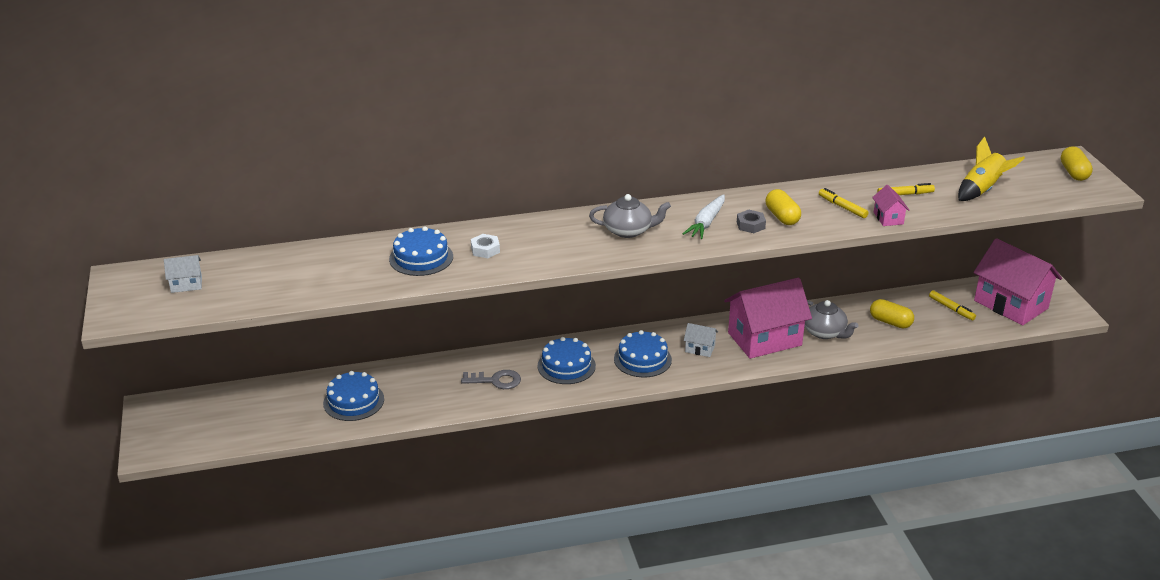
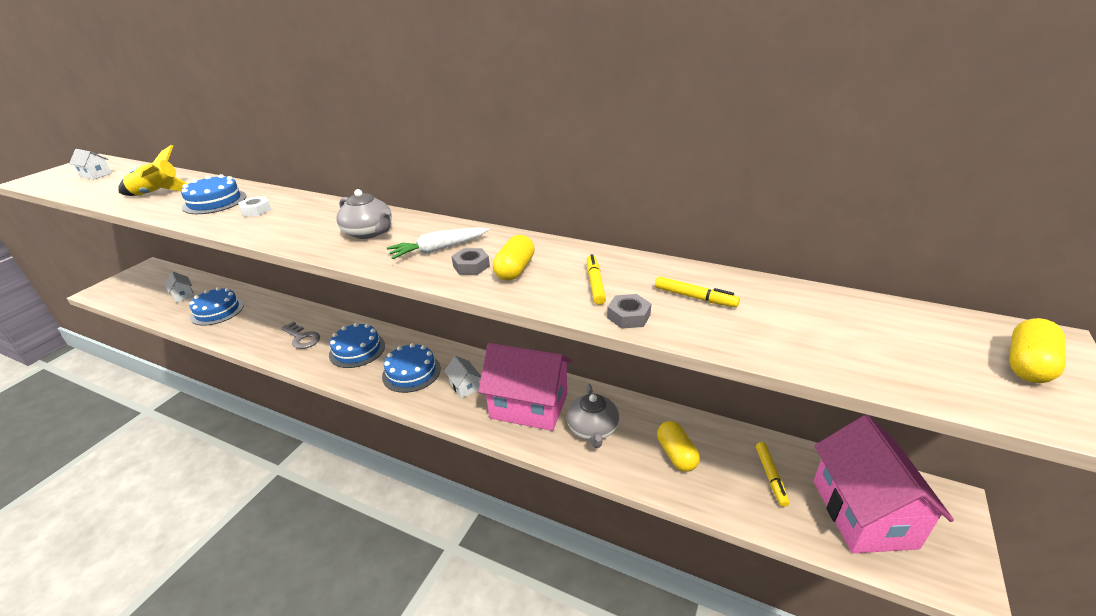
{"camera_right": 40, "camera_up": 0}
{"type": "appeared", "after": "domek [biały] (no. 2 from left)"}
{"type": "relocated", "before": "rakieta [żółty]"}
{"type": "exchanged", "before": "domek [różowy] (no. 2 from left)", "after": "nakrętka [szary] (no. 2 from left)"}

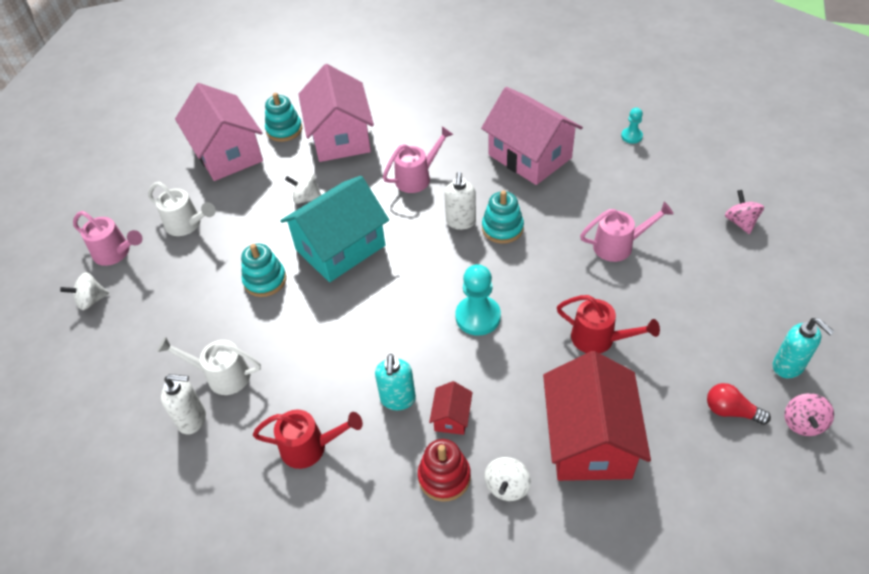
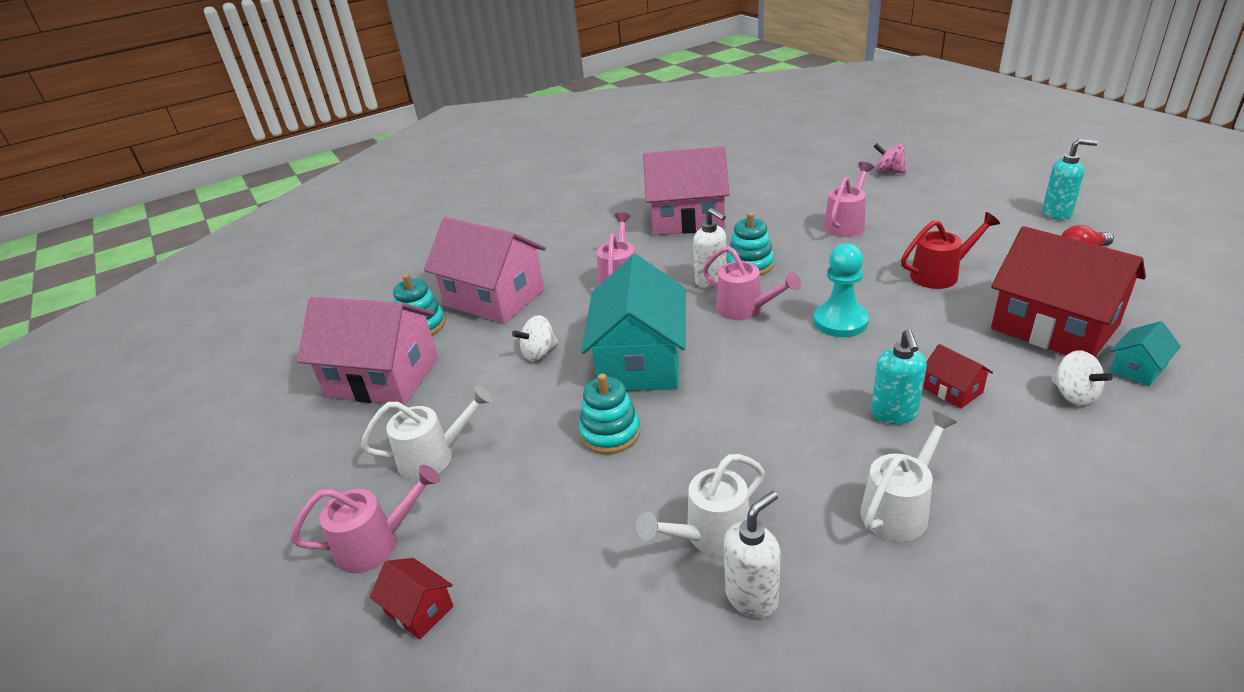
{"camera_right": -45, "camera_up": -15}
{"type": "missing", "before": "zabawka nakładanka [czerwony]"}
{"type": "missing", "before": "pionek [turkusowy] (no. 2 from left)"}
{"type": "missing", "before": "bączek [różowy] (no. 2 from left)"}
{"type": "appeared", "after": "konewka [różowy] (no. 3 from left)"}
{"type": "appeared", "after": "domek [turkusowy] (no. 2 from left)"}
{"type": "exchanged", "before": "bączek [biały] (no. 1 from left)", "after": "domek [czerwony] (no. 1 from left)"}
{"type": "colour", "before": "konewka [czerwony] (no. 1 from left)", "after": "konewka [biały] (no. 3 from left)"}
{"type": "spun", "before": "dozownik mydła [turkusowy] (no. 1 from left)", "turn": 45}

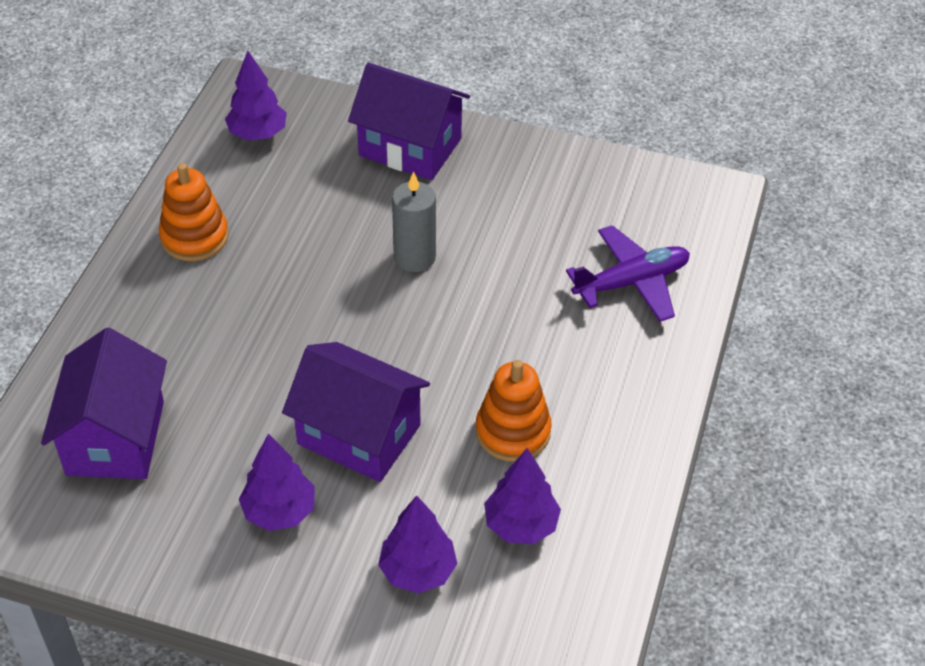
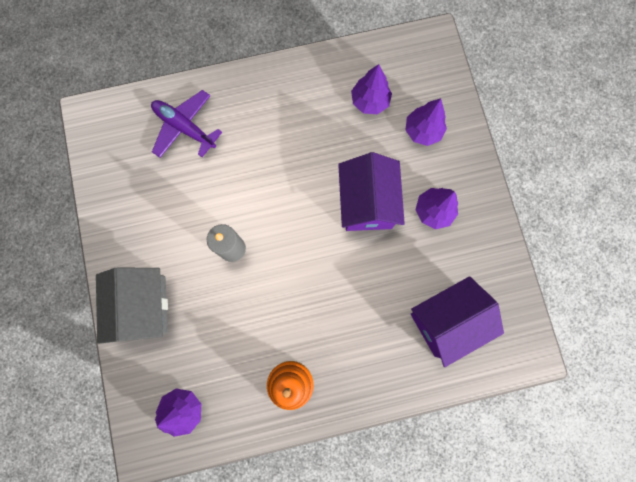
{"camera_right": -120, "camera_up": 30}
{"type": "missing", "before": "zabawka nakładanka [pomarańczowy] (no. 2 from left)"}
{"type": "colour", "before": "domek [fioletowy] (no. 3 from left)", "after": "domek [szary]"}

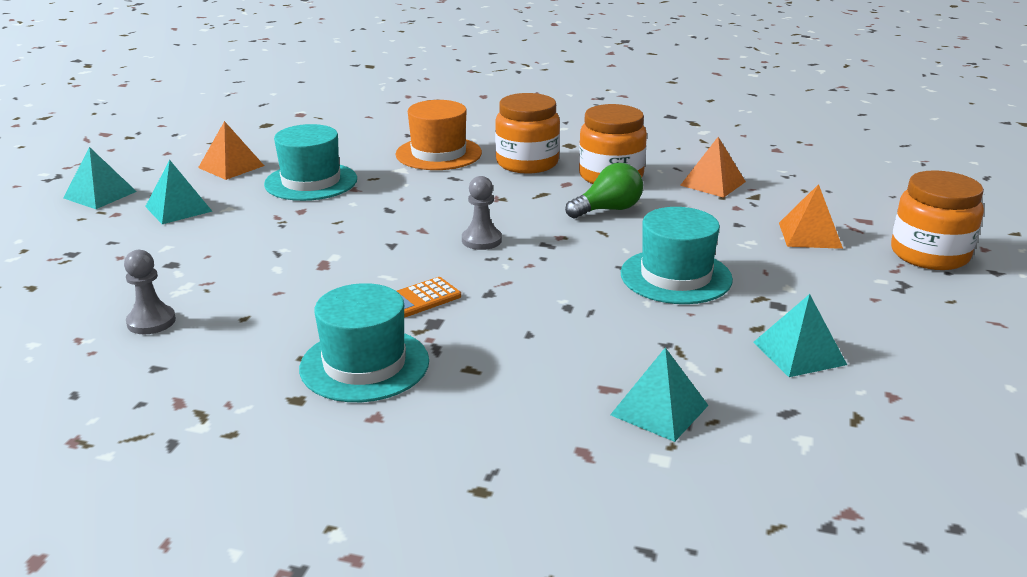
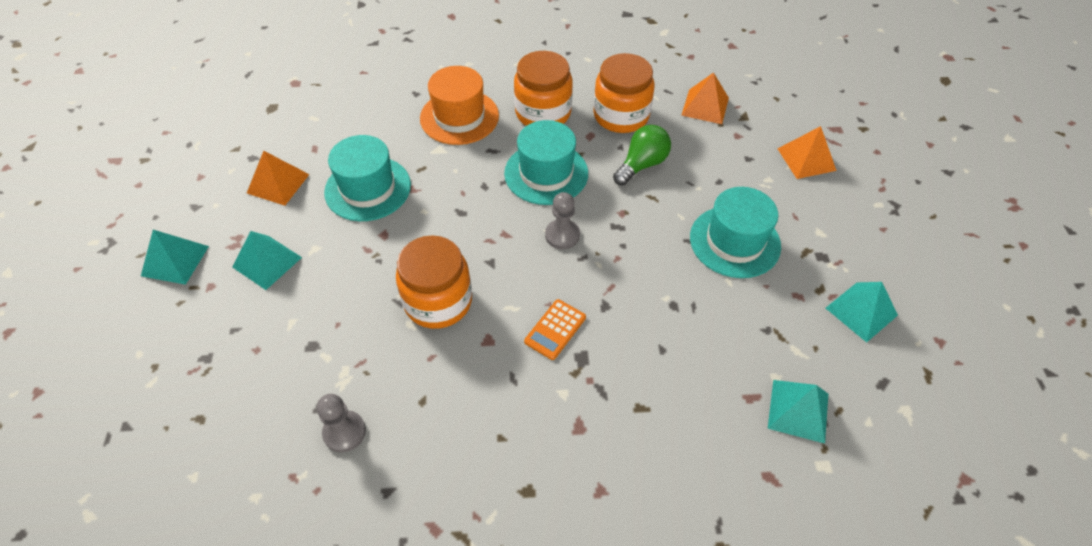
{"camera_right": -20, "camera_up": 25}
{"type": "relocated", "before": "kapelusz [turkusowy] (no. 2 from left)"}
{"type": "relocated", "before": "słoik [pomarańczowy] (no. 3 from left in the first image)", "after": "słoik [pomarańczowy] (no. 1 from left)"}

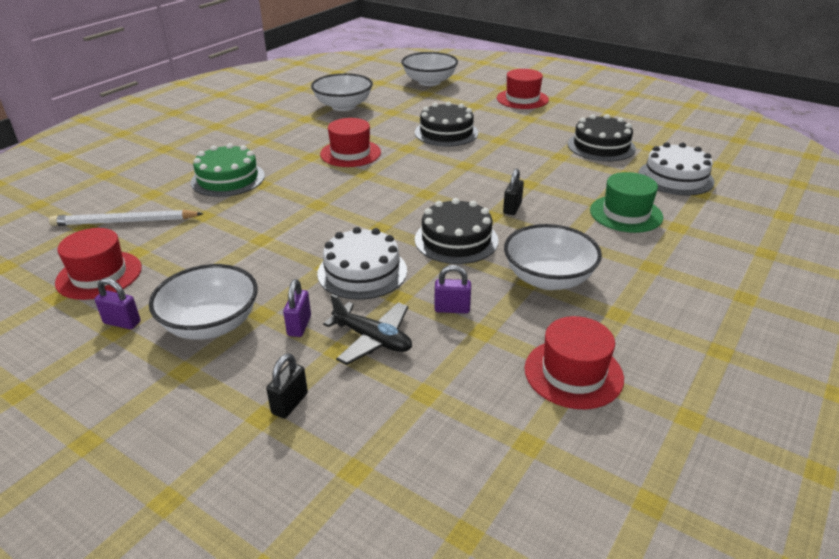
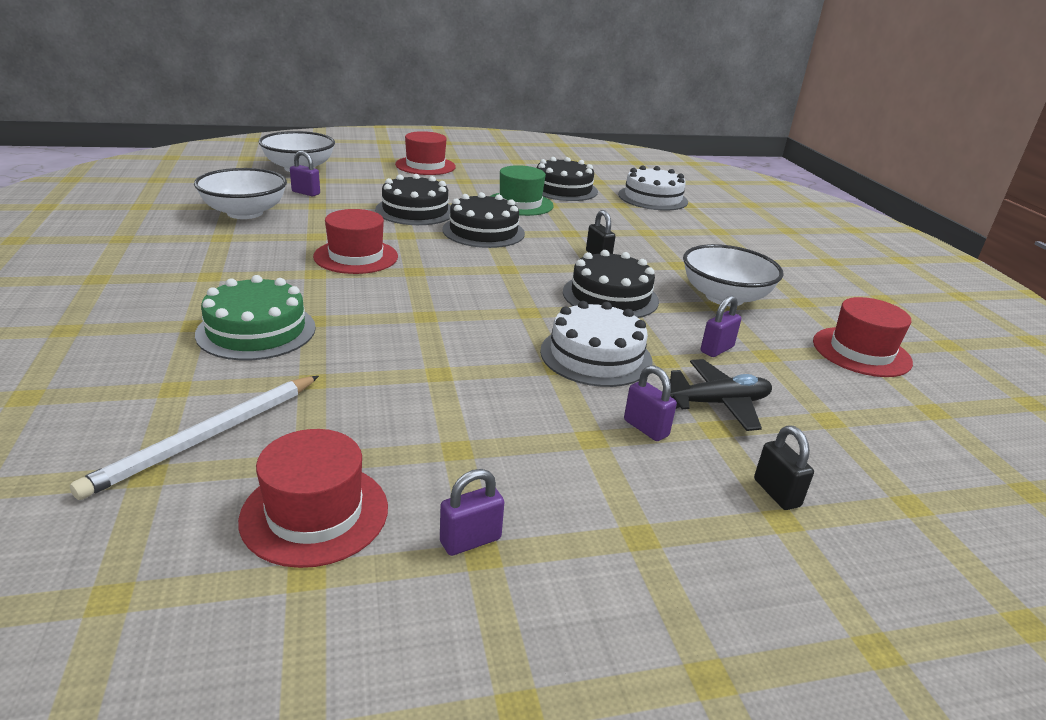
{"camera_right": -50, "camera_up": -5}
{"type": "missing", "before": "miska [biały] (no. 1 from left)"}
{"type": "appeared", "after": "kłódka [fioletowy] (no. 1 from left)"}
{"type": "appeared", "after": "tort [czarny] (no. 2 from left)"}
{"type": "relocated", "before": "kapelusz [zielony]"}

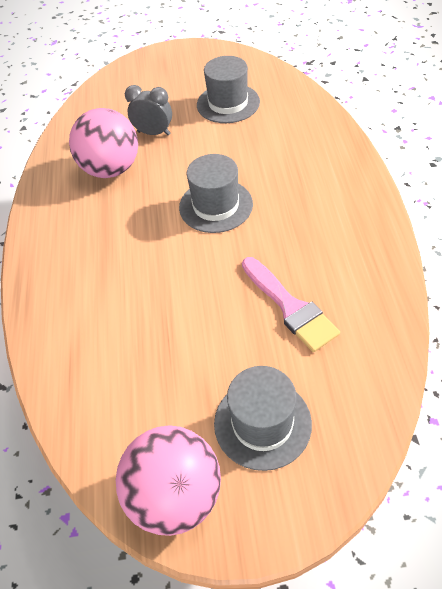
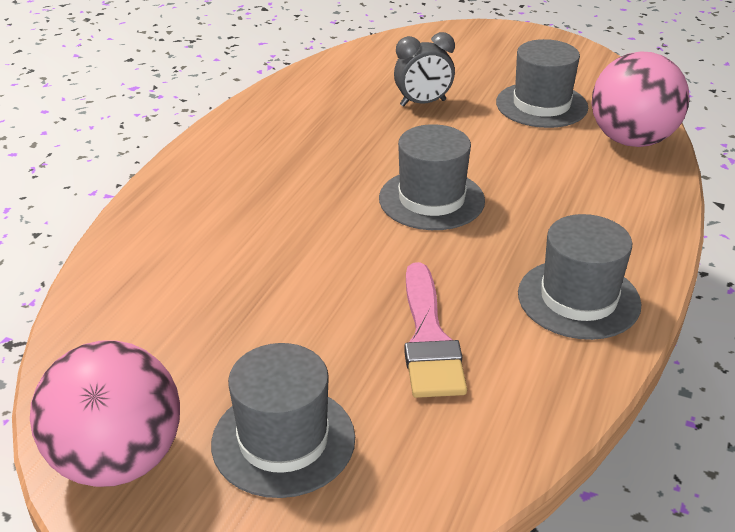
{"camera_right": 25, "camera_up": -15}
{"type": "appeared", "after": "kapelusz [szary] (no. 4 from left)"}
{"type": "relocated", "before": "piłka [różowy] (no. 1 from left in the first image)", "after": "piłka [różowy] (no. 2 from left)"}
{"type": "spun", "before": "budzik [szary]", "turn": 120}

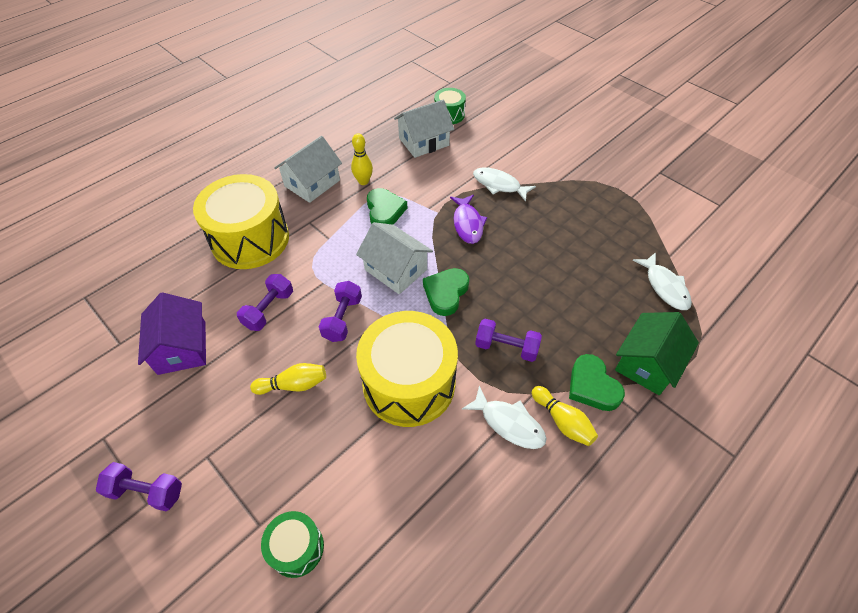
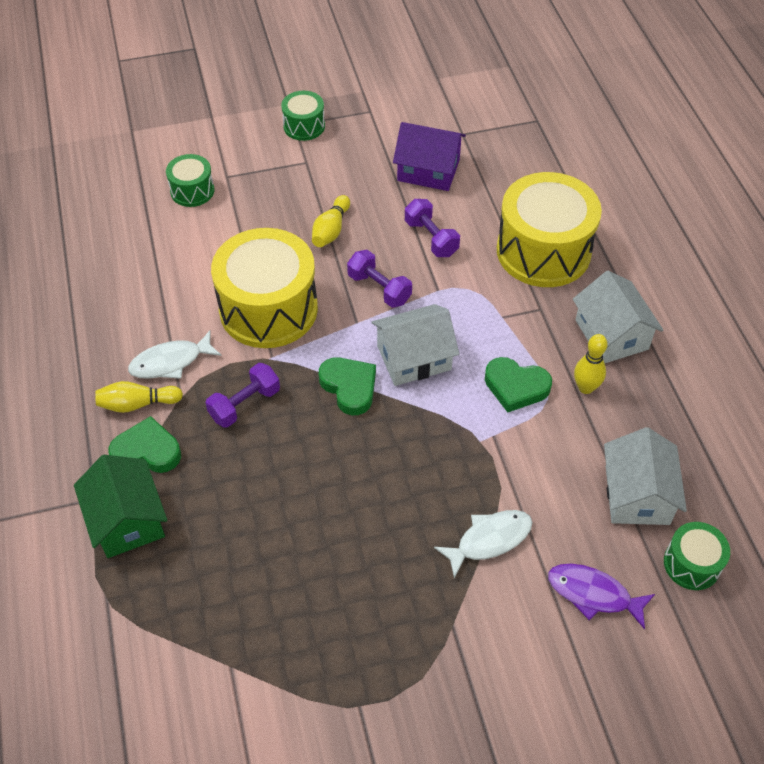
{"camera_right": 120, "camera_up": 0}
{"type": "missing", "before": "ryba [biały] (no. 3 from left)"}
{"type": "relocated", "before": "ryba [fioletowy]"}
{"type": "exchanged", "before": "hantel [fioletowy] (no. 1 from left)", "after": "bęben [zielony] (no. 2 from left)"}

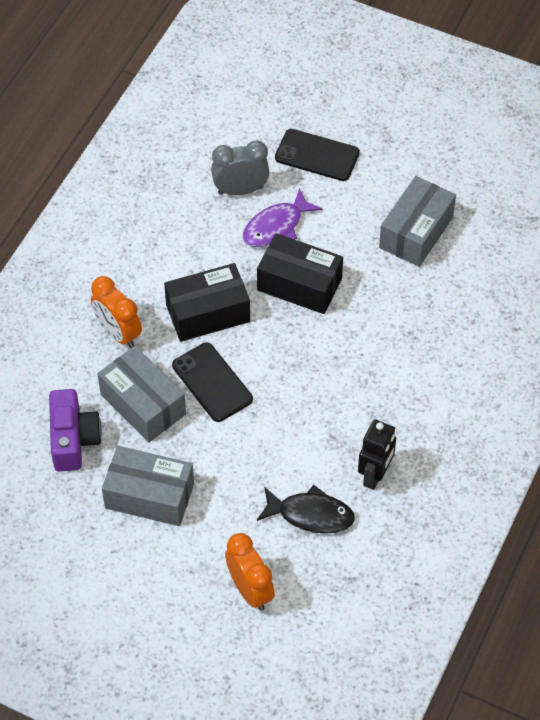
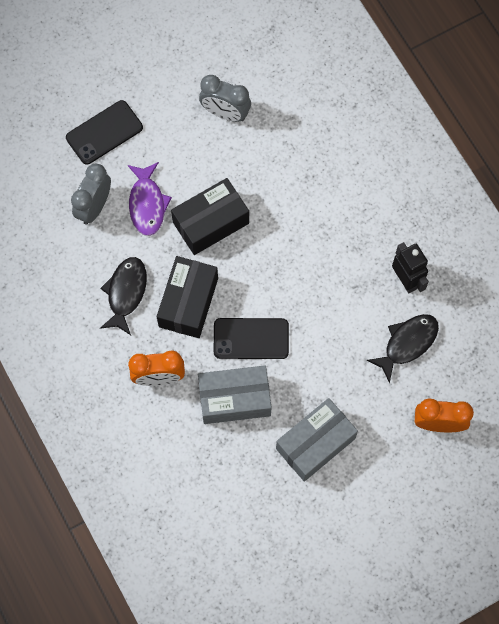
{"camera_right": -55, "camera_up": 15}
{"type": "missing", "before": "aparat fotograficzny [fioletowy]"}
{"type": "appeared", "after": "ryba [czarny] (no. 1 from left)"}
{"type": "exchanged", "before": "pudełko [szary] (no. 3 from left)", "after": "budzik [szary] (no. 2 from left)"}

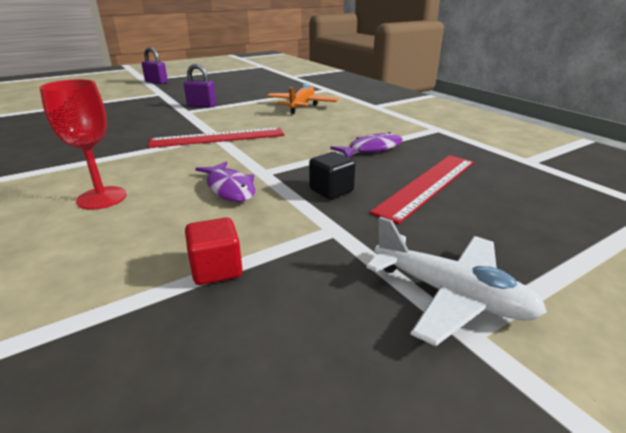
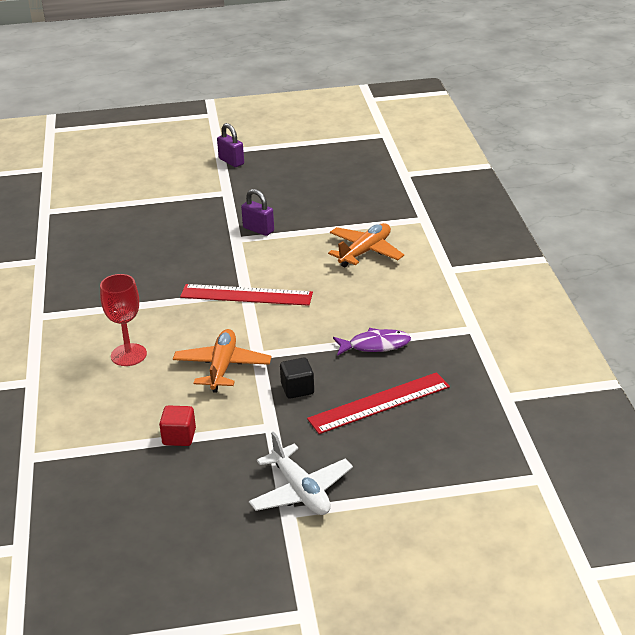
{"camera_right": 25, "camera_up": 5}
{"type": "exchanged", "before": "ryba [fioletowy] (no. 1 from left)", "after": "samolot [pomarańczowy] (no. 1 from left)"}

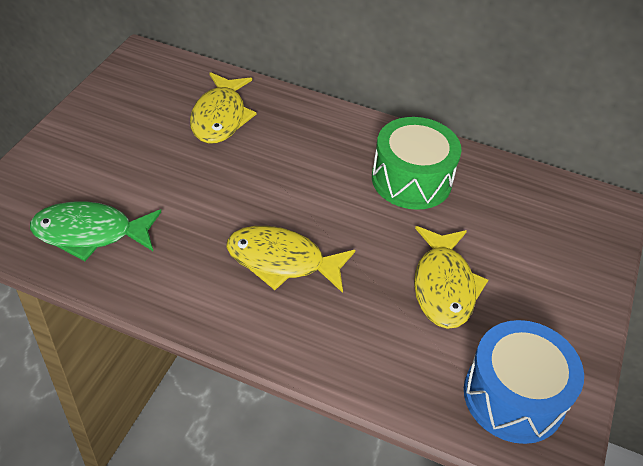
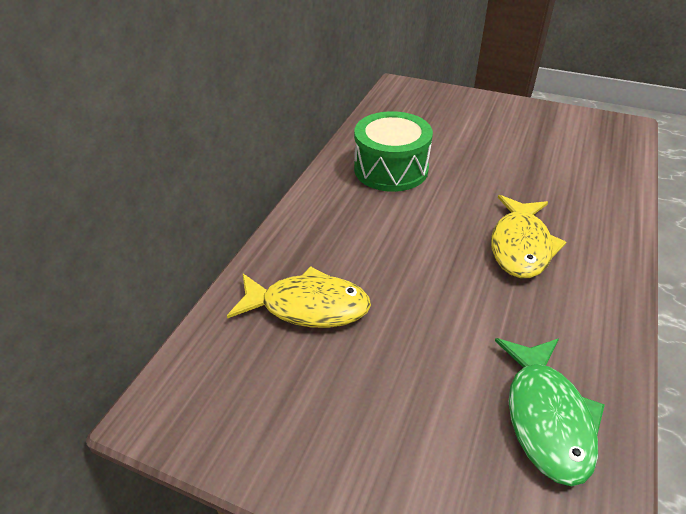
{"camera_right": -85, "camera_up": -5}
{"type": "missing", "before": "ryba [żółty] (no. 3 from left)"}
{"type": "missing", "before": "bęben [niebieski]"}

